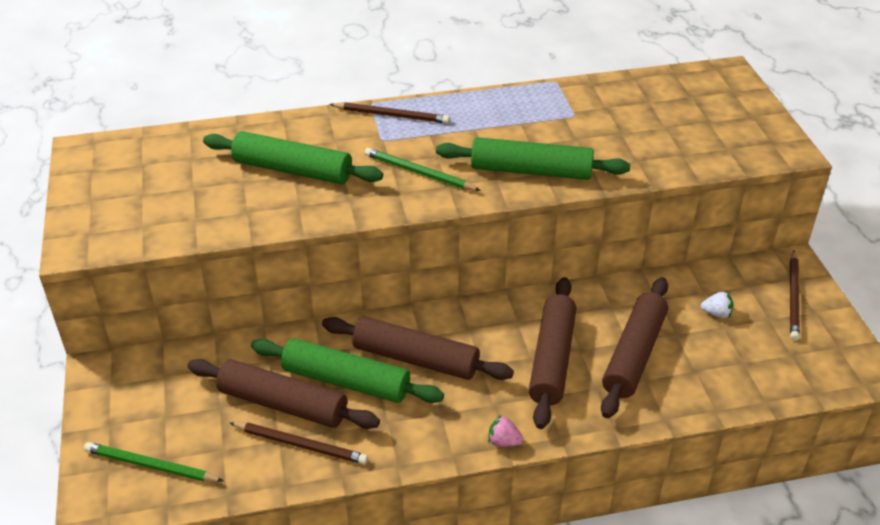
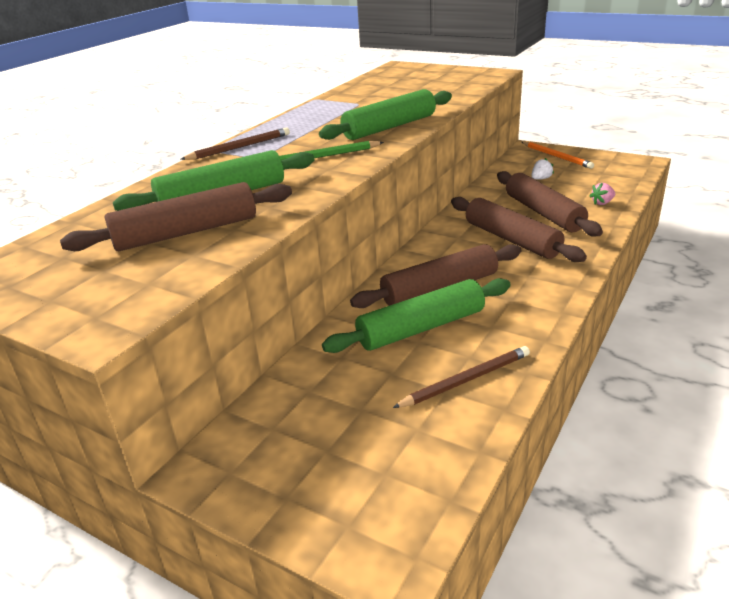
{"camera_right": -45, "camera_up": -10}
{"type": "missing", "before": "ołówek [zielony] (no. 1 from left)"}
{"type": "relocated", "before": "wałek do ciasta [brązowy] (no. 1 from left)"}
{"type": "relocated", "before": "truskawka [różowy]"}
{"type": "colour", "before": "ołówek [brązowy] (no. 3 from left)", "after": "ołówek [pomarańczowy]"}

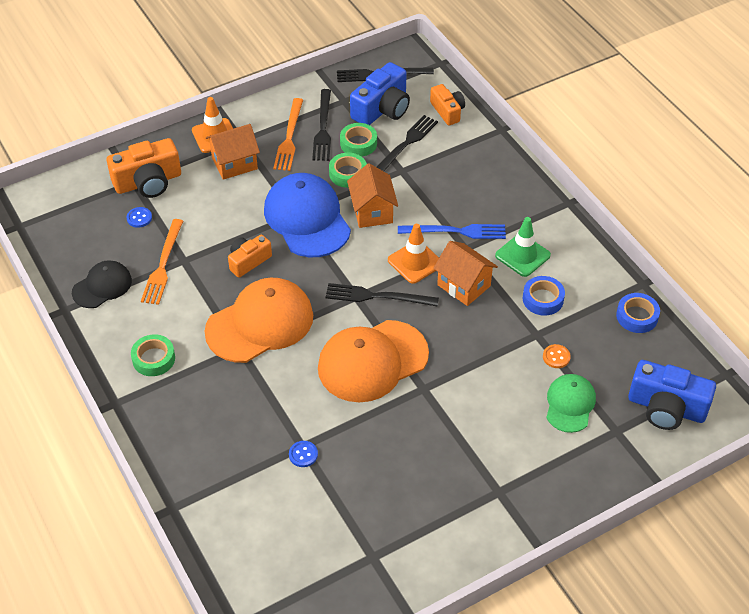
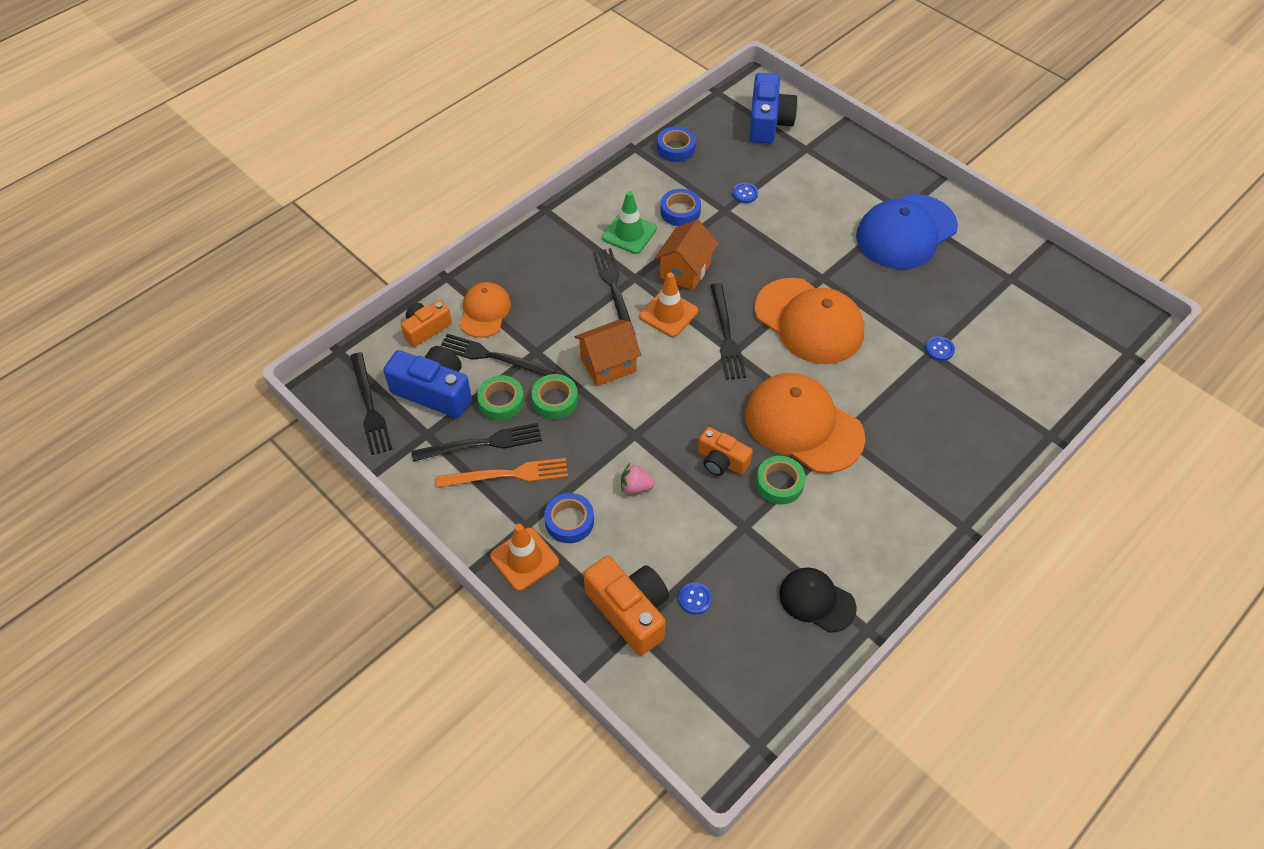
{"camera_right": -105, "camera_up": 5}
{"type": "missing", "before": "widelec [pomarańczowy] (no. 1 from left)"}
{"type": "missing", "before": "czapka [zielony]"}
{"type": "appeared", "after": "czapka [pomarańczowy] (no. 1 from left)"}
{"type": "appeared", "after": "truskawka [różowy]"}
{"type": "relocated", "before": "taśma klejąca [zielony] (no. 1 from left in the first image)", "after": "taśma klejąca [zielony] (no. 3 from left)"}
{"type": "relocated", "before": "czapka [niebieski]"}
{"type": "exchanged", "before": "domek [pomarańczowy] (no. 1 from left)", "after": "taśma klejąca [niebieski] (no. 1 from left)"}
{"type": "colour", "before": "widelec [niebieski]", "after": "widelec [czarny] (no. 4 from left)"}
{"type": "colour", "before": "guzik [pomarańczowy]", "after": "guzik [niebieski] (no. 2 from left)"}

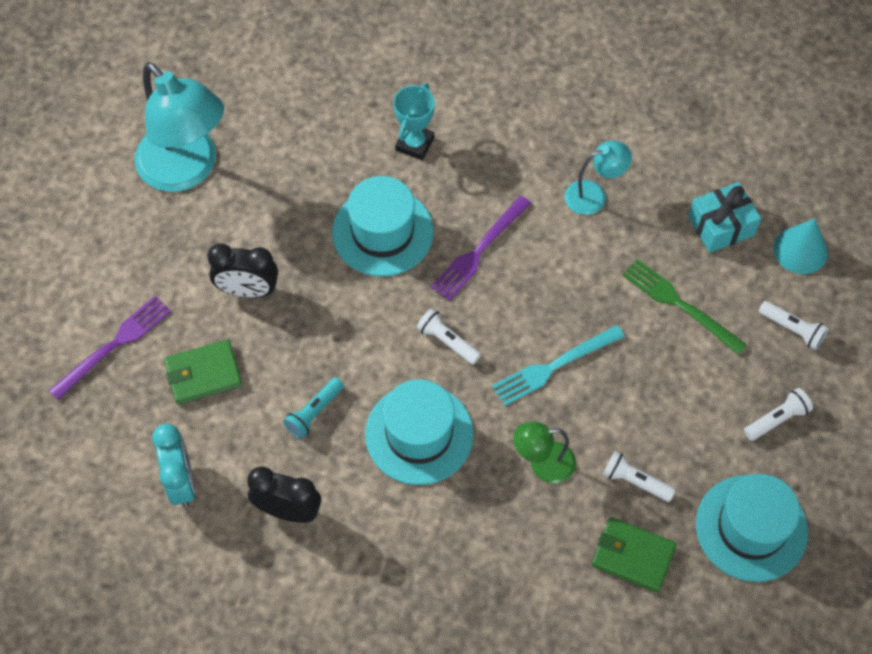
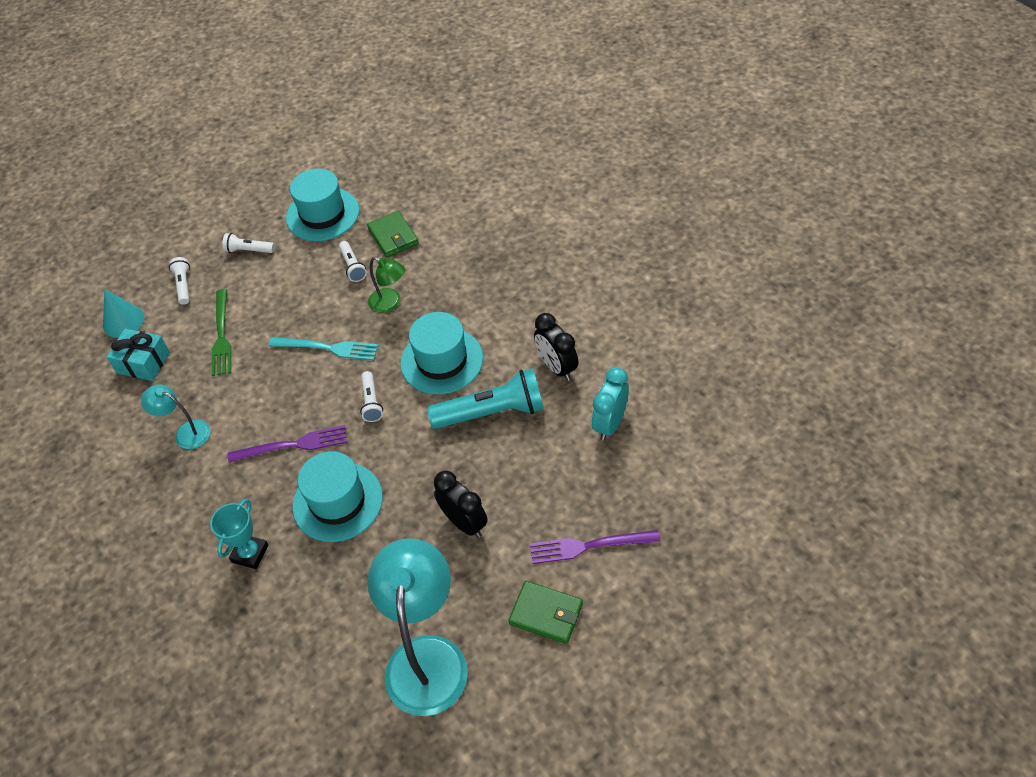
{"camera_right": -135, "camera_up": -10}
{"type": "relocated", "before": "portfel [zielony] (no. 1 from left in the first image)", "after": "portfel [zielony] (no. 2 from left)"}
{"type": "spun", "before": "puchar [turkusowy]", "turn": -45}
{"type": "size", "before": "latarka [turkusowy]", "scale": 2.0}

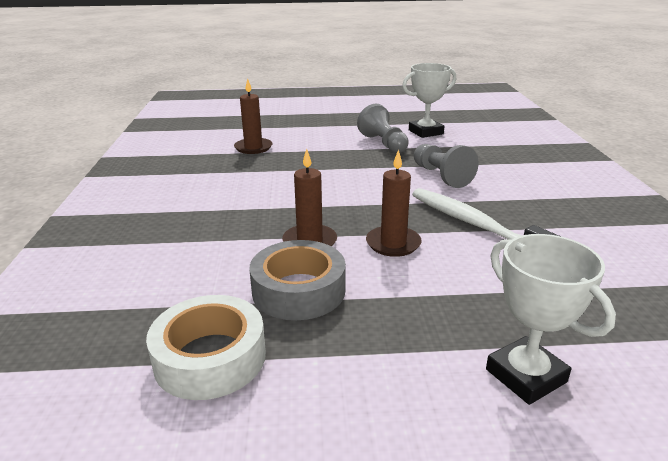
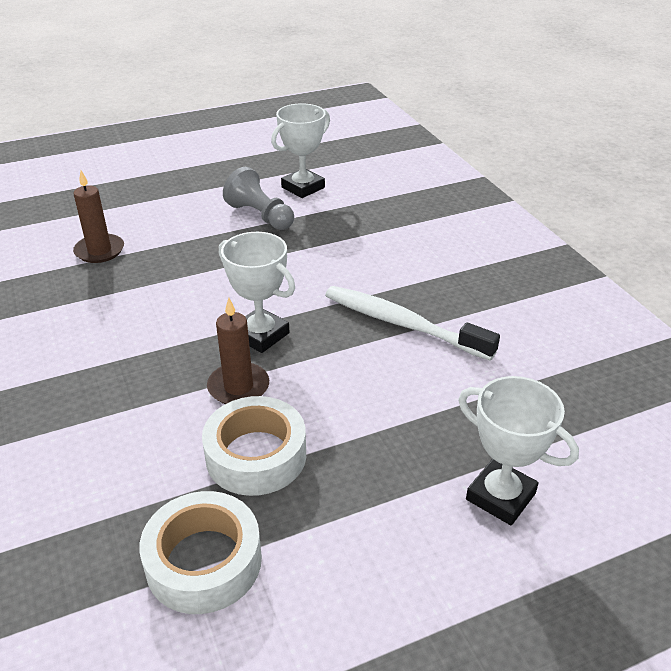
{"camera_right": -20, "camera_up": 10}
{"type": "missing", "before": "świeca [brązowy] (no. 3 from left)"}
{"type": "missing", "before": "pionek [szary] (no. 2 from left)"}
{"type": "appeared", "after": "puchar [biały] (no. 1 from left)"}
{"type": "colour", "before": "taśma klejąca [szary]", "after": "taśma klejąca [biały] (no. 2 from left)"}

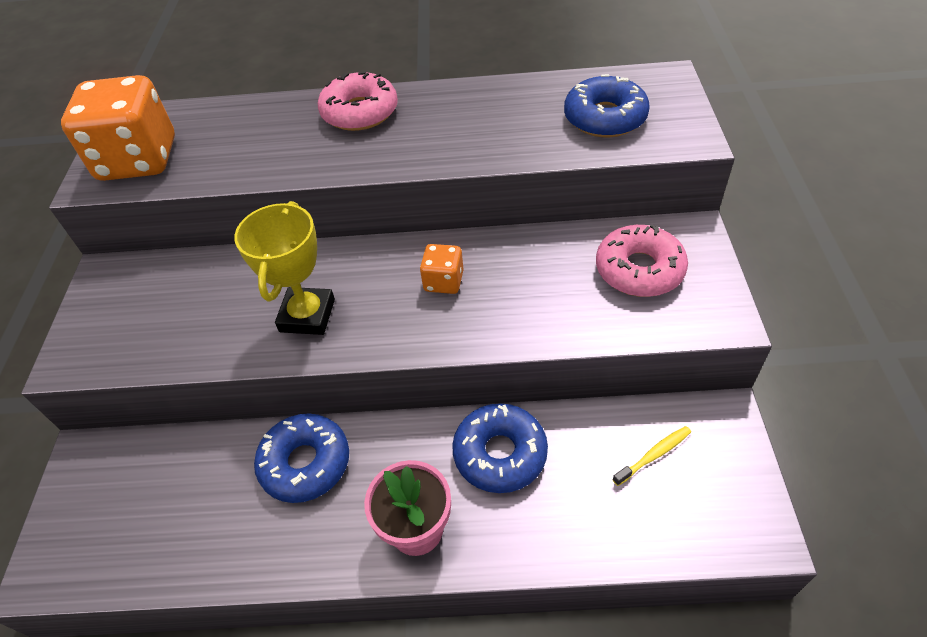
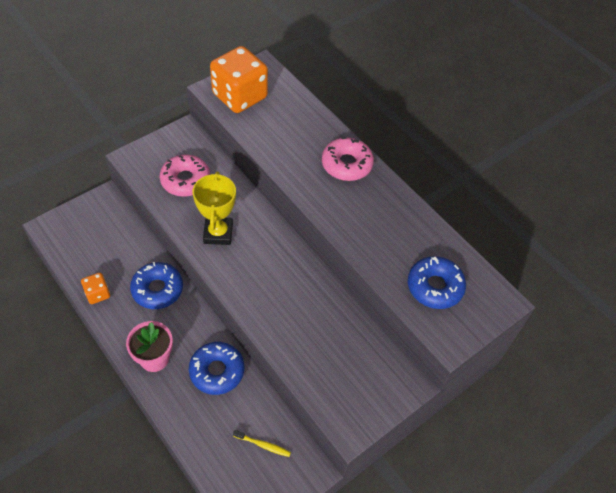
{"camera_right": 45, "camera_up": 5}
{"type": "relocated", "before": "kostka do gry [pomarańczowy] (no. 2 from left in the first image)", "after": "kostka do gry [pomarańczowy] (no. 1 from left)"}
{"type": "relocated", "before": "donut [różowy] (no. 2 from left in the first image)", "after": "donut [różowy] (no. 1 from left)"}
{"type": "spun", "before": "puchar [żółty]", "turn": -60}

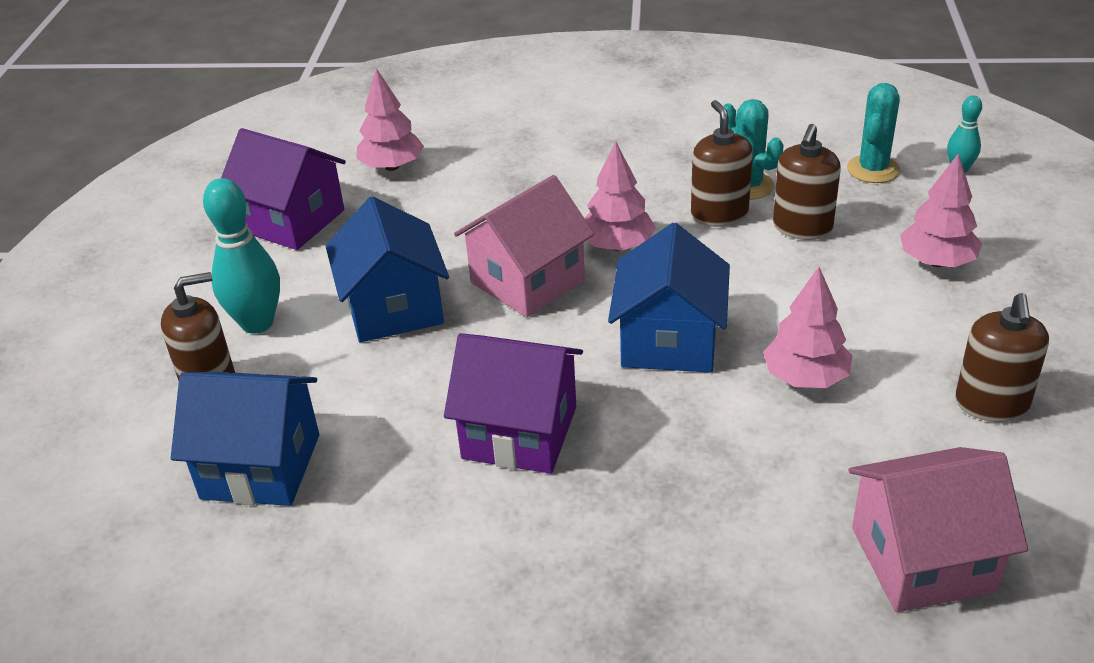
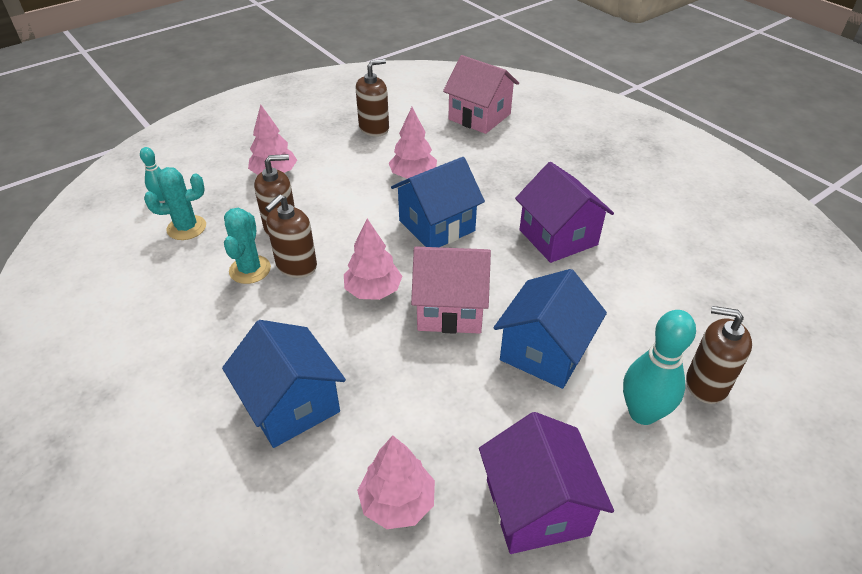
{"camera_right": -135, "camera_up": 5}
{"type": "relocated", "before": "domek [niebieski] (no. 1 from left)"}

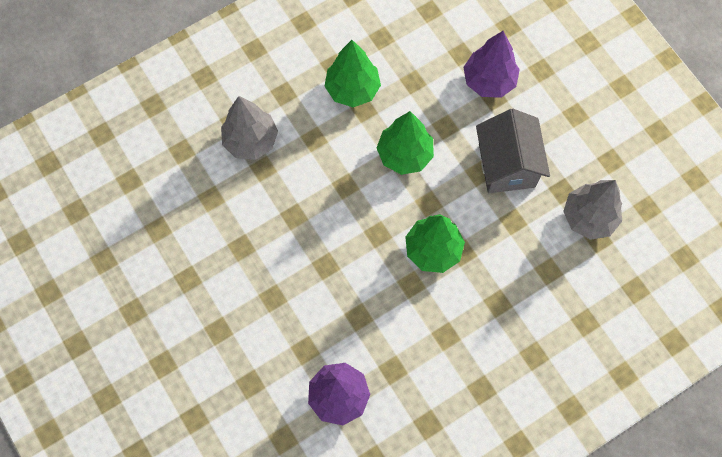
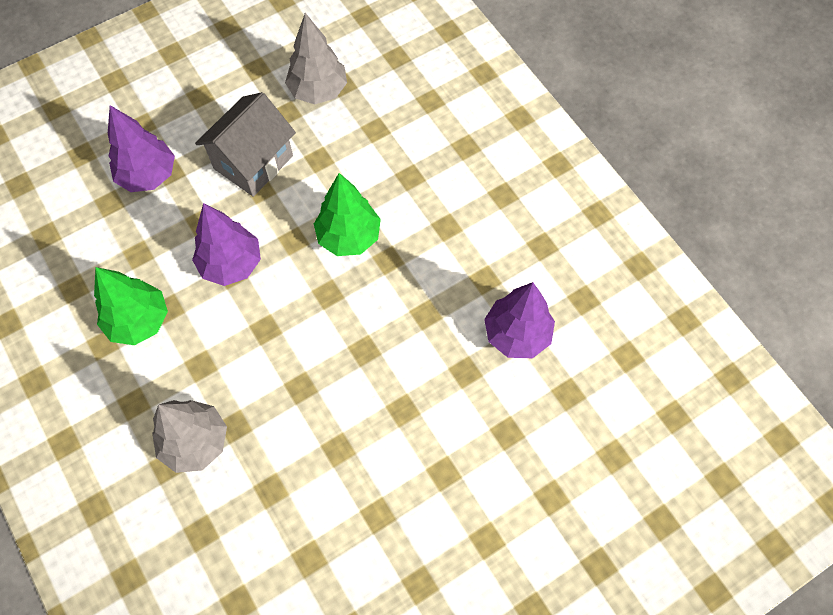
{"camera_right": -90, "camera_up": -5}
{"type": "colour", "before": "drzewko [zielony] (no. 2 from left)", "after": "drzewko [fioletowy] (no. 2 from left)"}
{"type": "spun", "before": "domek [szary]", "turn": -45}

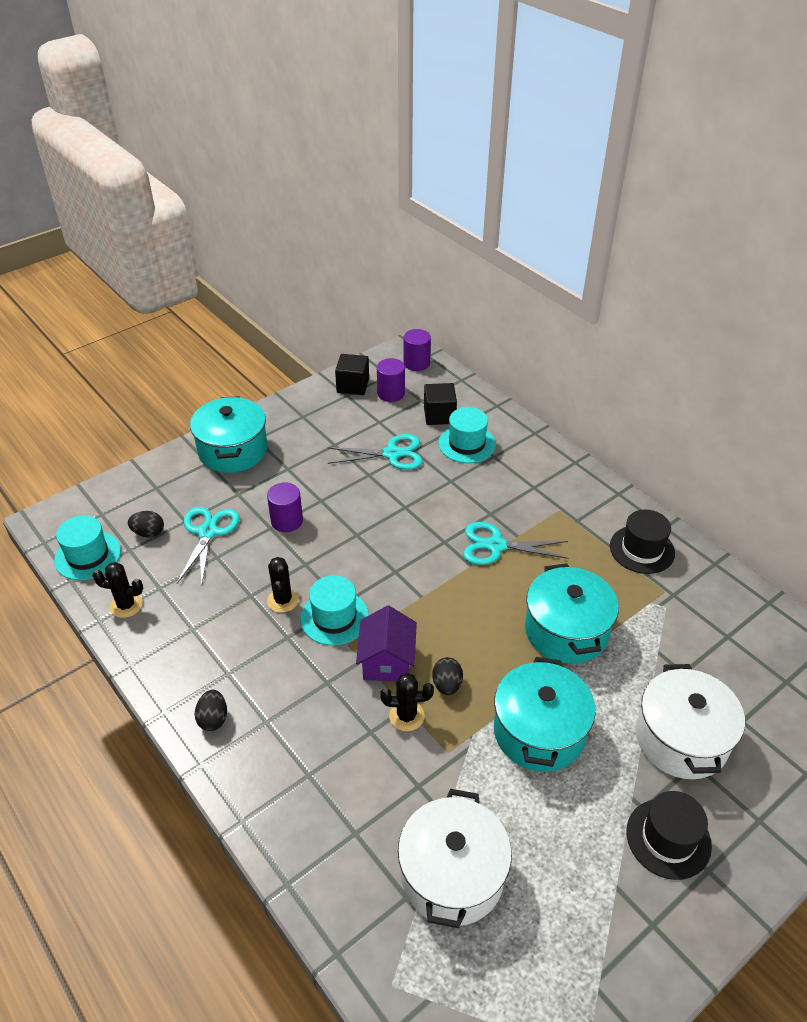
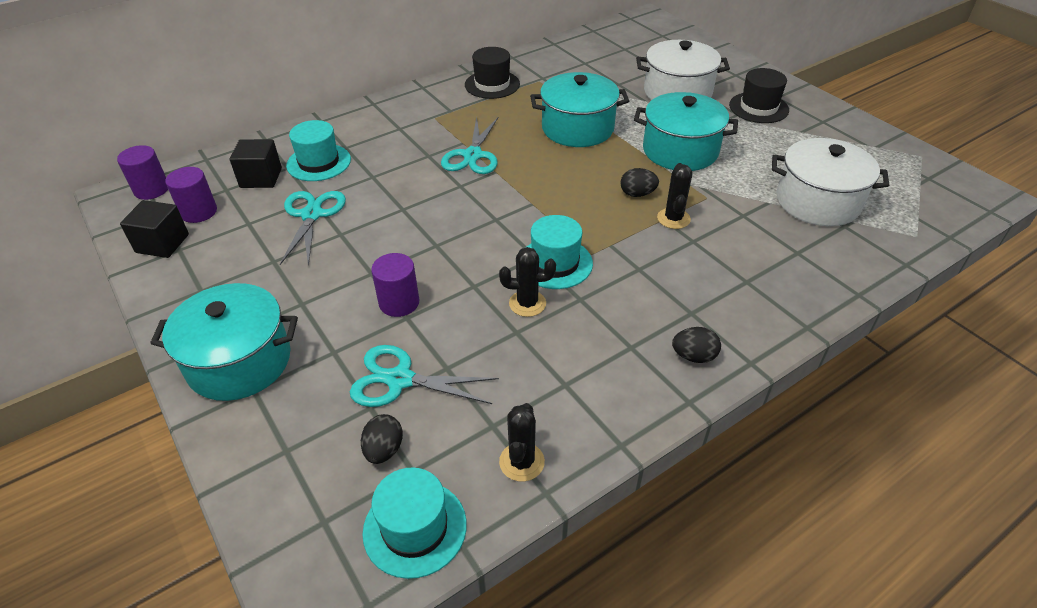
{"camera_right": -85, "camera_up": 0}
{"type": "missing", "before": "domek [fioletowy]"}

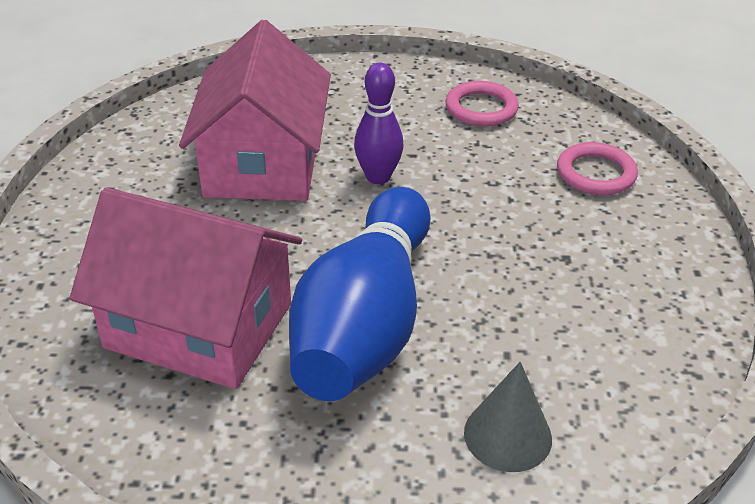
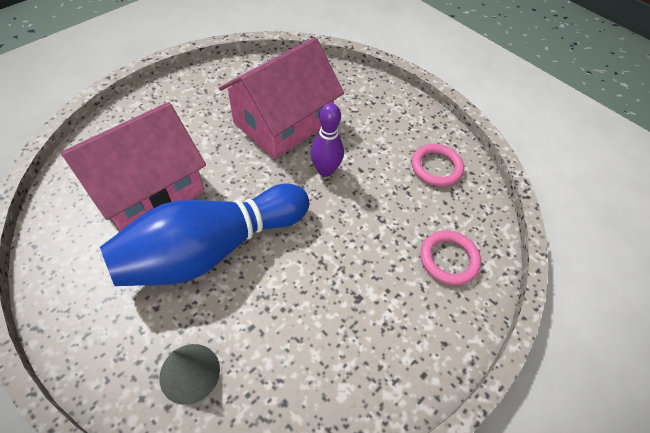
{"camera_right": 40, "camera_up": 15}
{"type": "spun", "before": "domek [różowy] (no. 1 from left)", "turn": 75}

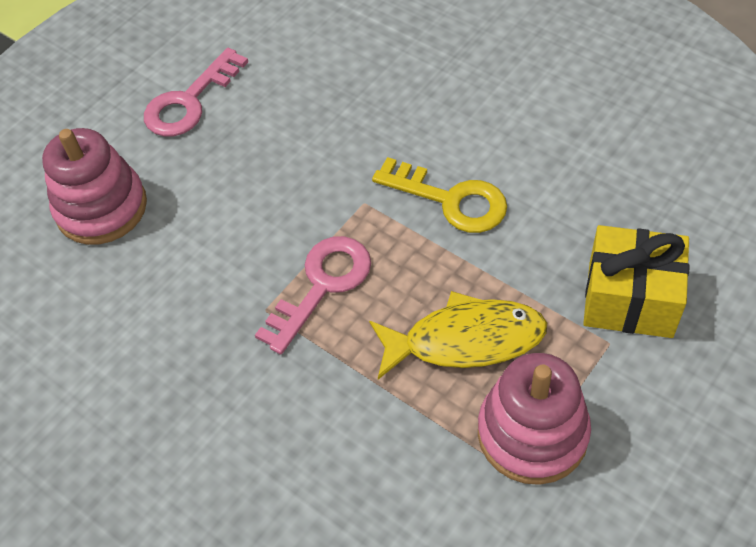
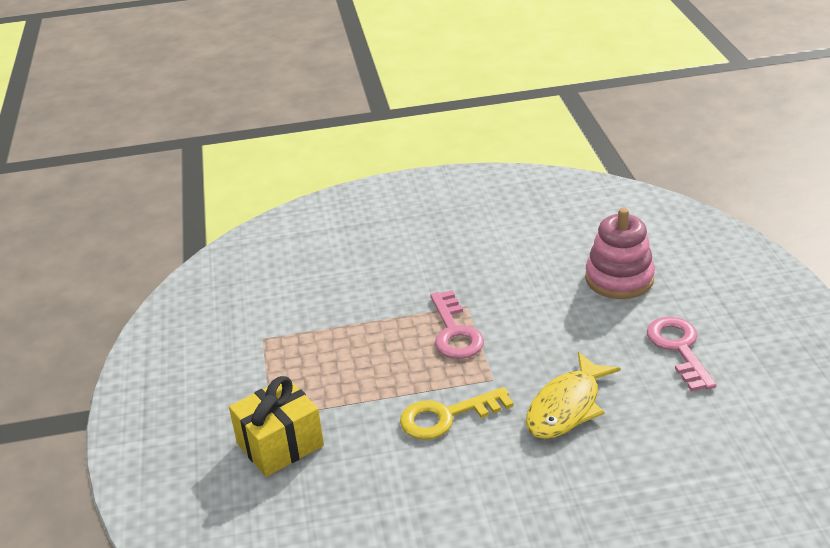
{"camera_right": 130, "camera_up": -20}
{"type": "missing", "before": "zabawka nakładanka [różowy] (no. 2 from left)"}
{"type": "relocated", "before": "ryba [żółty]"}

